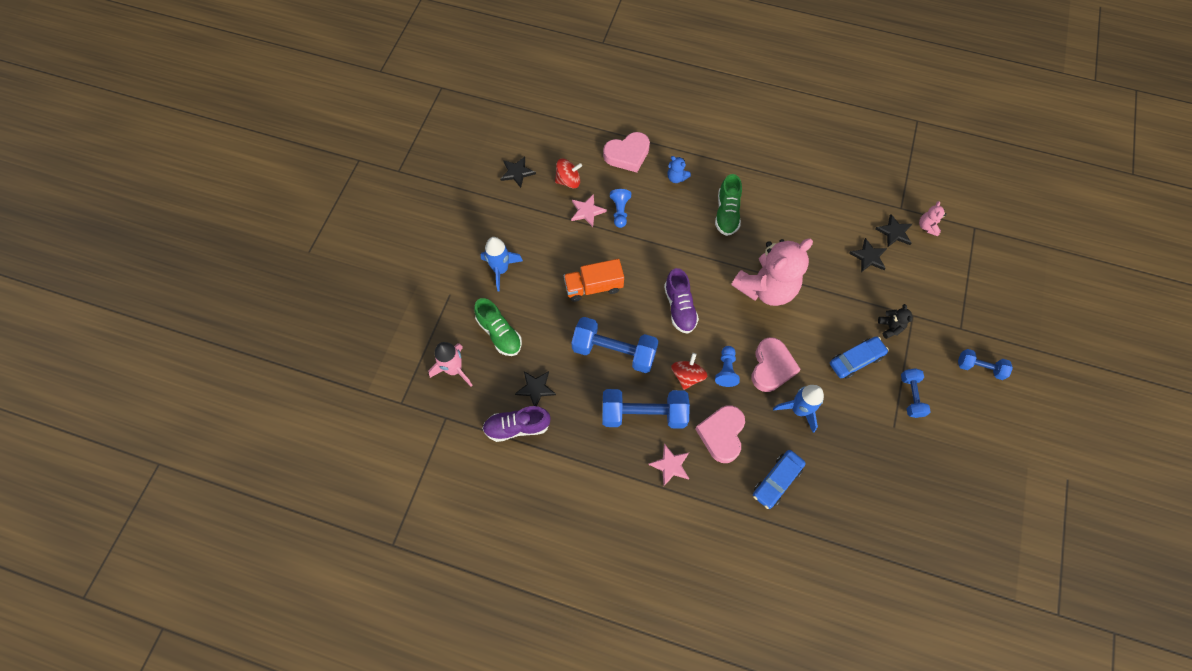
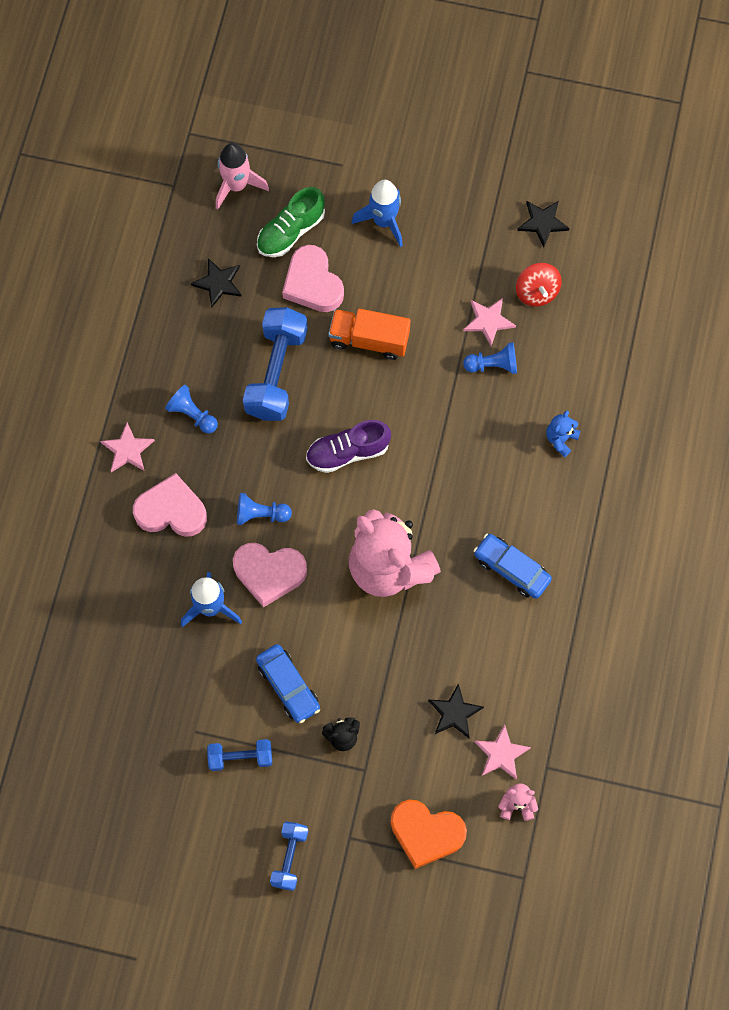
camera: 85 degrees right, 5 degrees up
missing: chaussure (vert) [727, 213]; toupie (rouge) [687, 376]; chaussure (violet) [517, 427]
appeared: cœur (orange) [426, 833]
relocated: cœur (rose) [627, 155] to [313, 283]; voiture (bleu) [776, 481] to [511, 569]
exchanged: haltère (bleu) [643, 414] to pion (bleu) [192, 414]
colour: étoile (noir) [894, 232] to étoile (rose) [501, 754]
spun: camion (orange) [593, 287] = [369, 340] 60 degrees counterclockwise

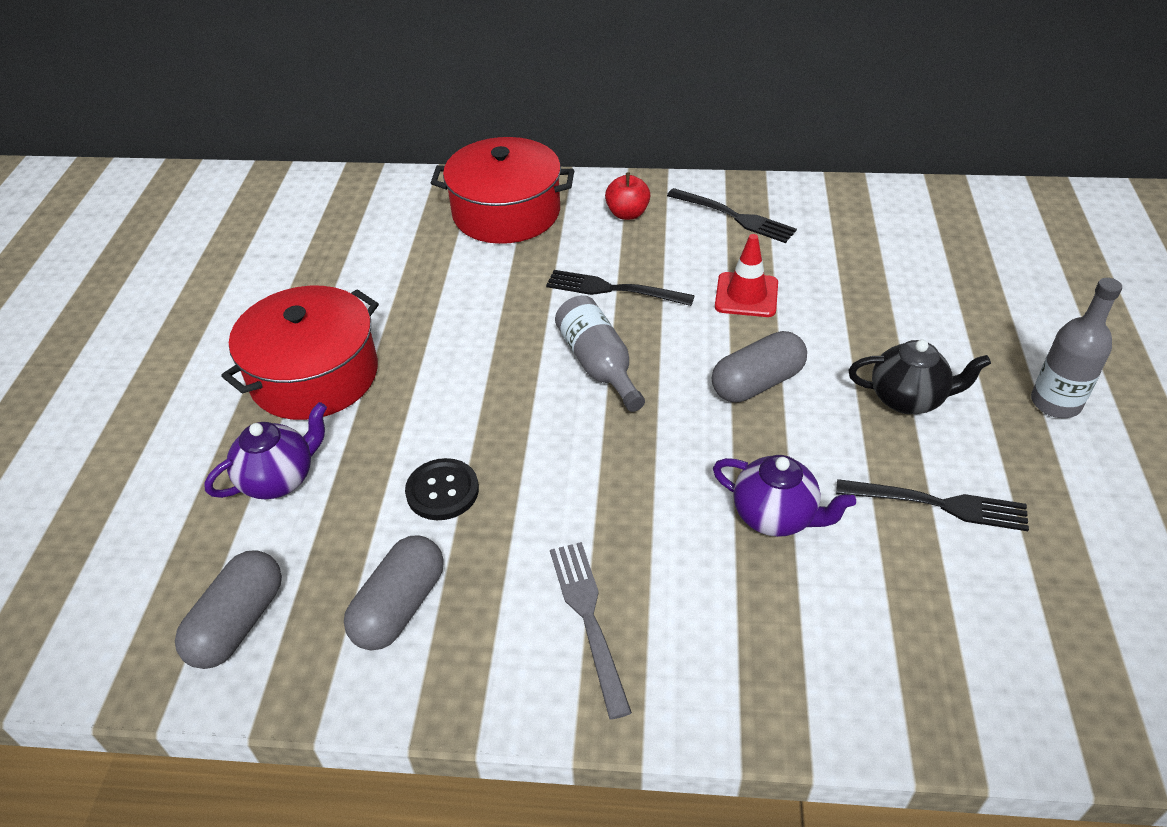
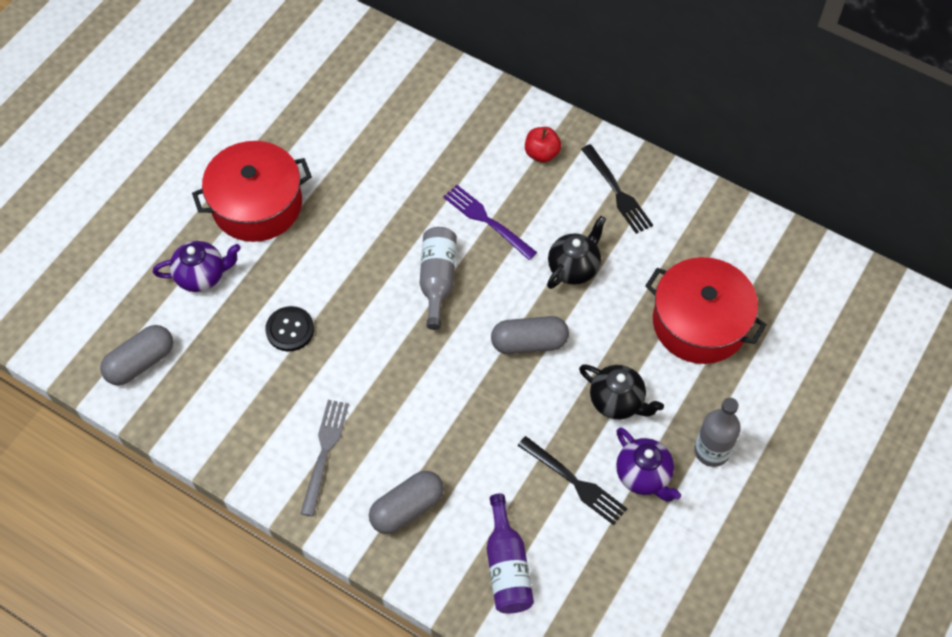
camera: 25 degrees right, 15 degrees up
appeared: bouteille (violet) [507, 566]
relocated: marmite (rouge) [506, 212] to [699, 323]; théière (violet) [775, 516] to [643, 476]; gélule (gris) [400, 606] to [407, 508]
exchanged: cône de chantier (rouge) [746, 295] to théière (noir) [574, 268]
colour: fourchette (noir) [613, 289] to fourchette (violet) [486, 220]

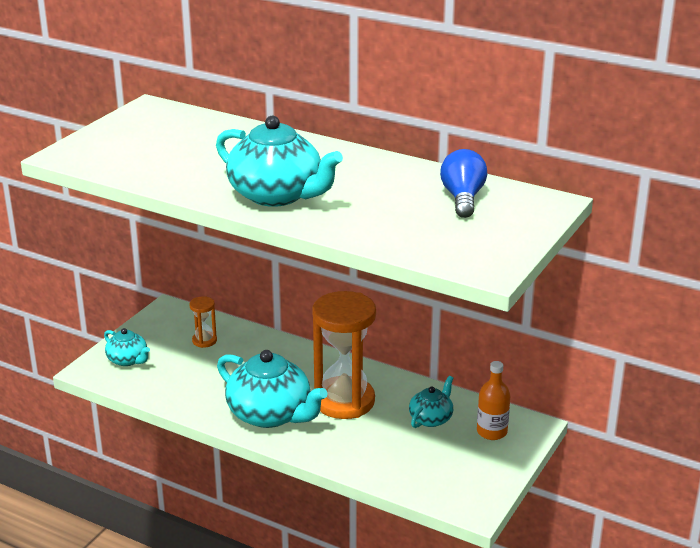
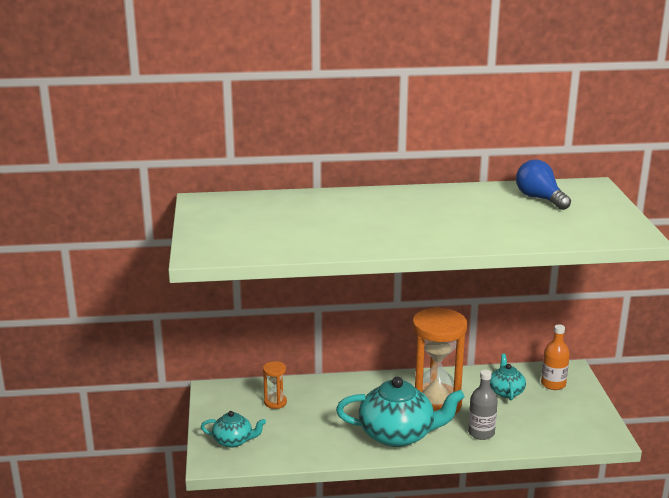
camera: 35 degrees left, 5 degrees down
missing: théière (turquoise) [277, 195]
appeared: bouteille (gris) [481, 433]

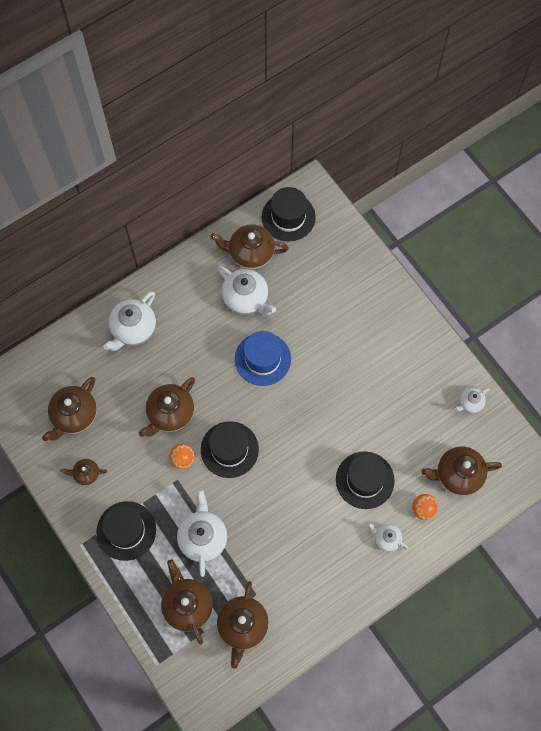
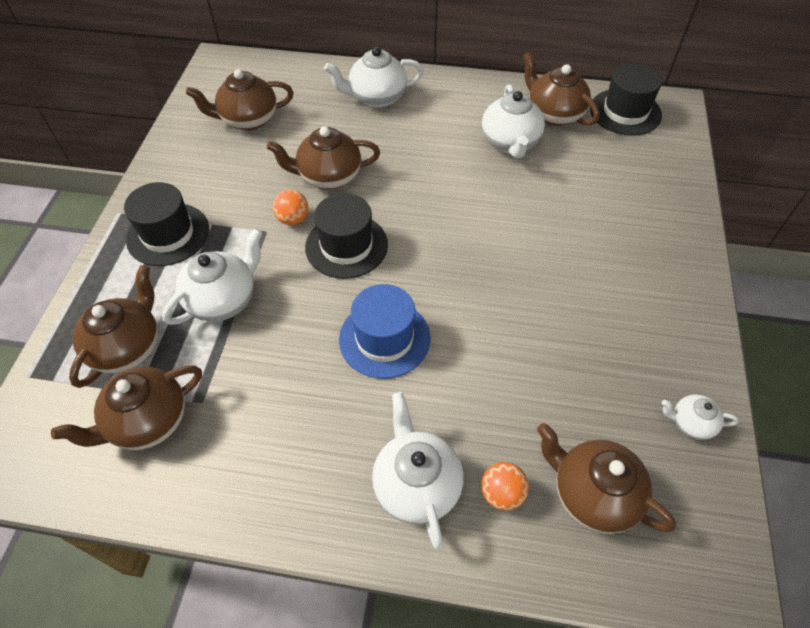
camera: 45 degrees right, 15 degrees down
missing: chapeau (noir) [365, 480]; théière (marron) [86, 474]
relocated: chapeau (bleu) [262, 359] to [384, 338]
size: théière (blanc) [386, 539] = [416, 484] x1.83

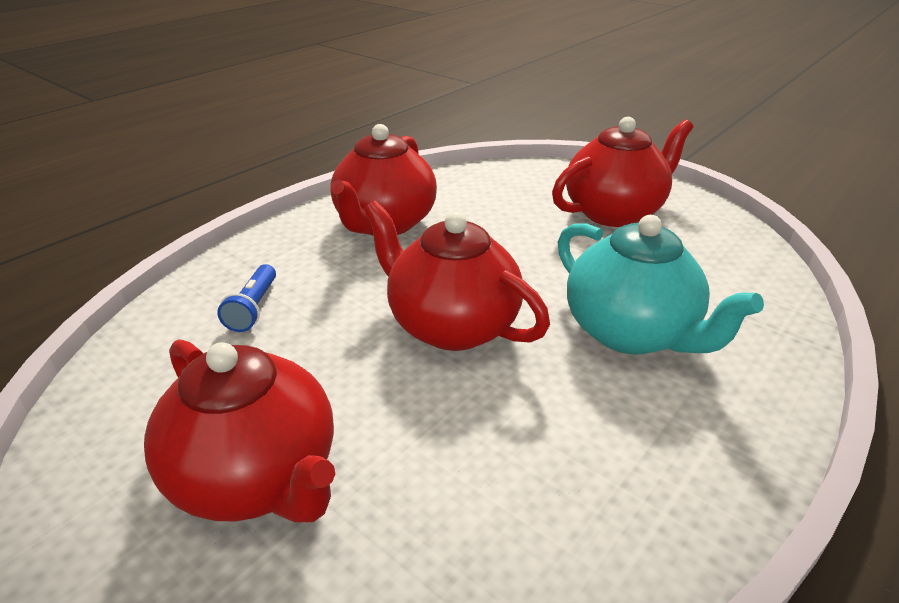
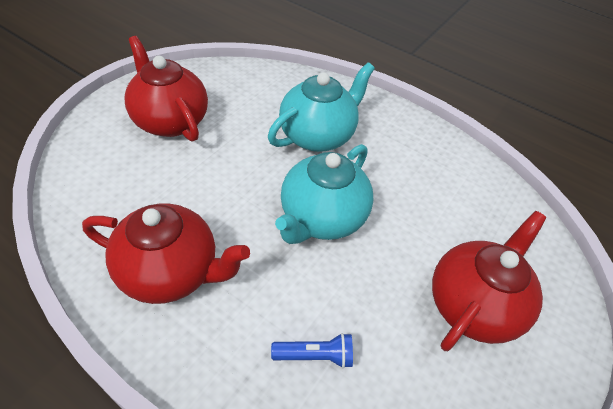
camera: 100 degrees left, 15 degrees up
colour: théière (rouge) [451, 325] to théière (turquoise) [321, 218]

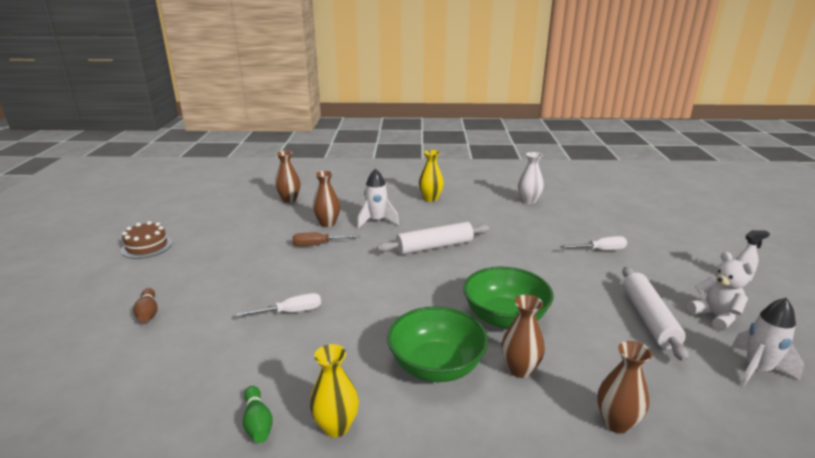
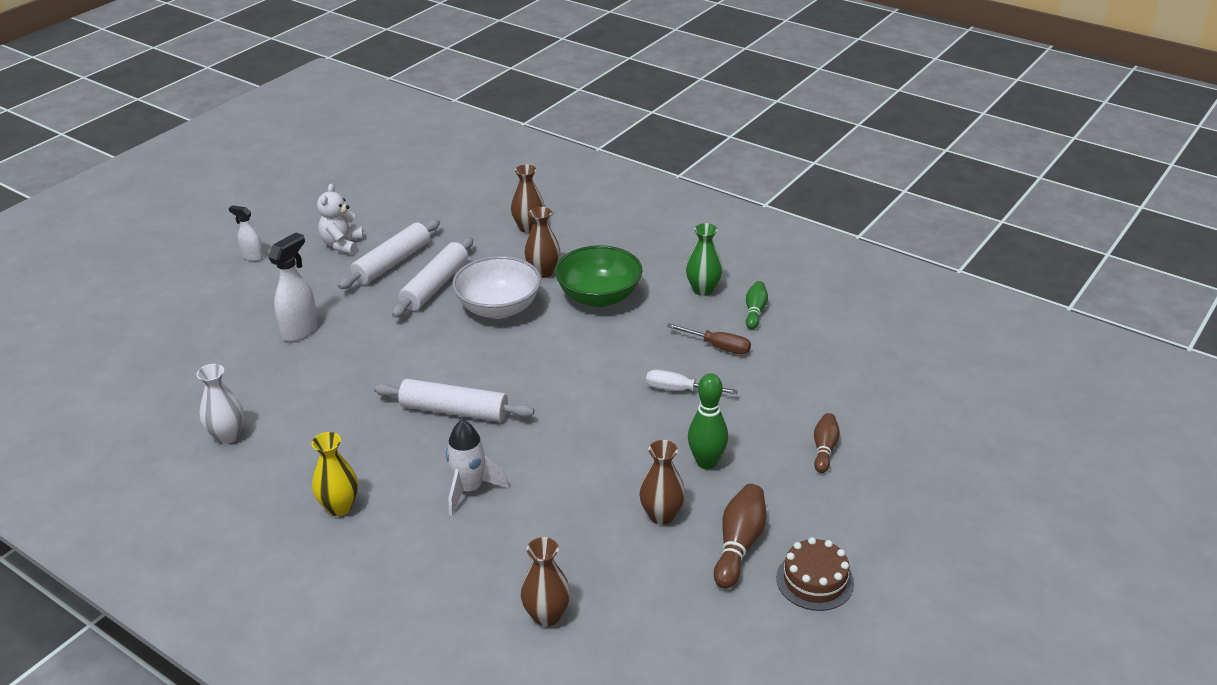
camera: 145 degrees left, 10 degrees up
missing: fusée (blanc) [757, 370]
appeared: rouleau à pâtisserie (blanc) [435, 286]; quille (vert) [706, 462]; quille (marron) [739, 545]
relocated: vase (marron) [327, 223] to [661, 515]; tournevis (marron) [318, 245] to [718, 346]
exchanged: tournevis (blanc) [600, 250] to vaporisateur (blanc) [300, 330]
colour: bol (vert) [505, 317] to bol (blanc) [499, 308]; vase (jaune) [336, 426] to vase (vert) [703, 290]

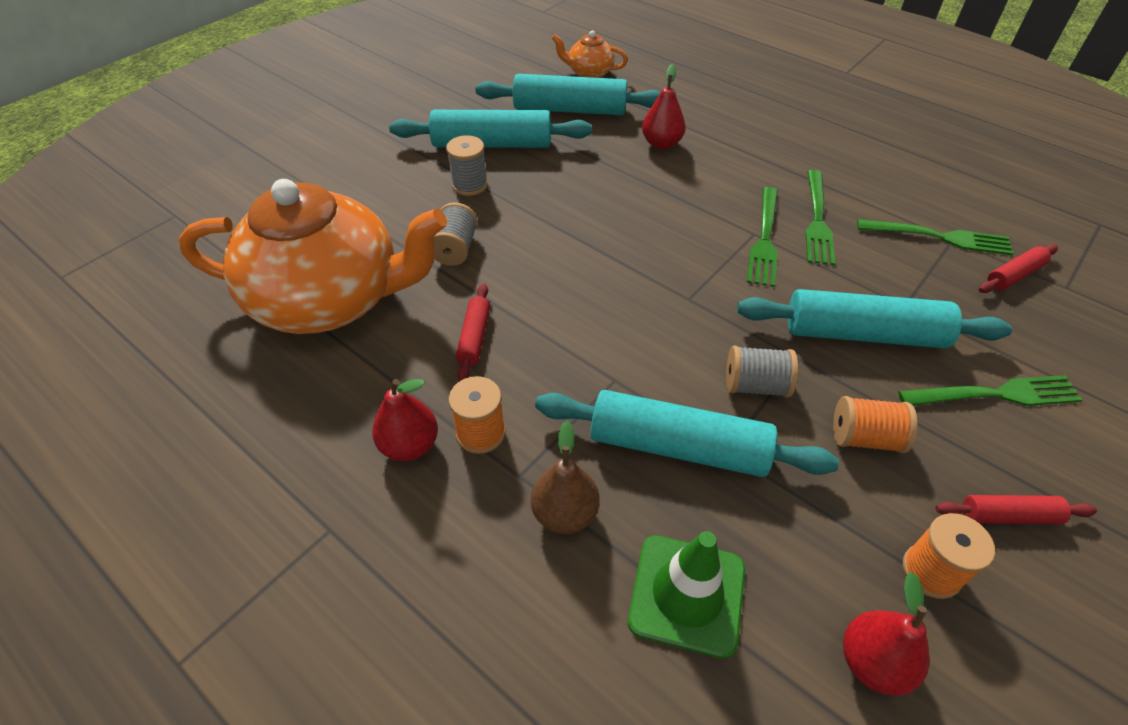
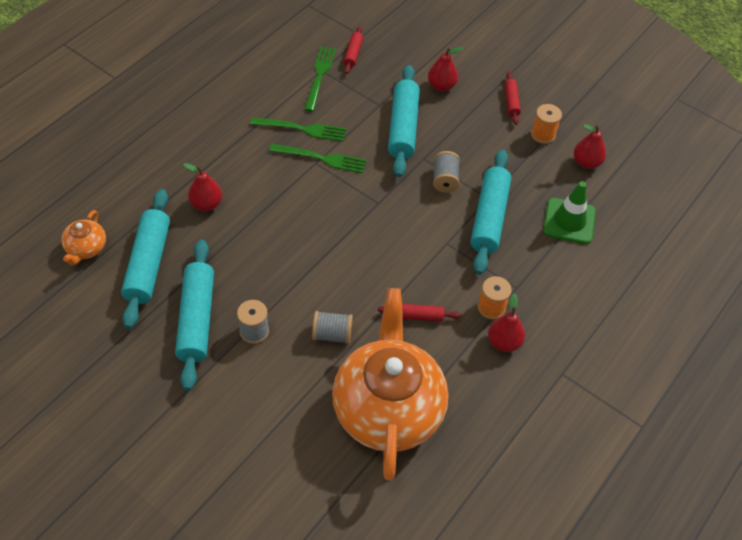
camera: 95 degrees left, 5 degrees up
missing: bobine (orange) [865, 438]; poire (marron) [565, 513]
exchanged: fourchette (vert) [995, 394] to poire (rouge) [441, 86]
spun: rouleau à pâtisserie (rouge) [1014, 275] = [353, 54] 45 degrees clockwise

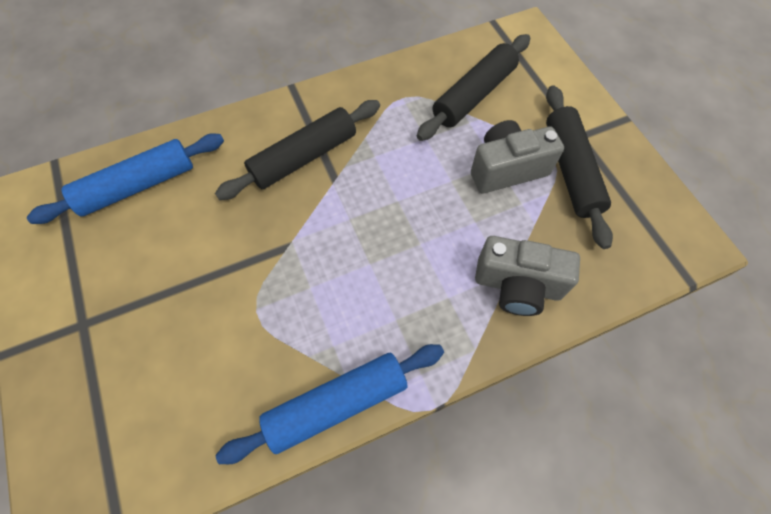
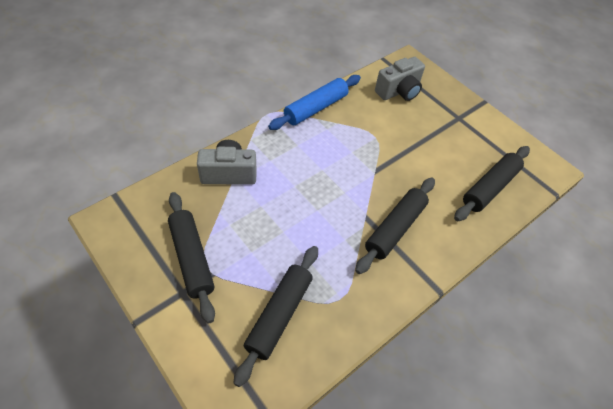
camera: 160 degrees right, 10 degrees down
relocated: appareil photo (gris) [507, 169] to [399, 91]
colour: rouleau à pâtisserie (bleu) [137, 186] to rouleau à pâtisserie (noir) [489, 188]

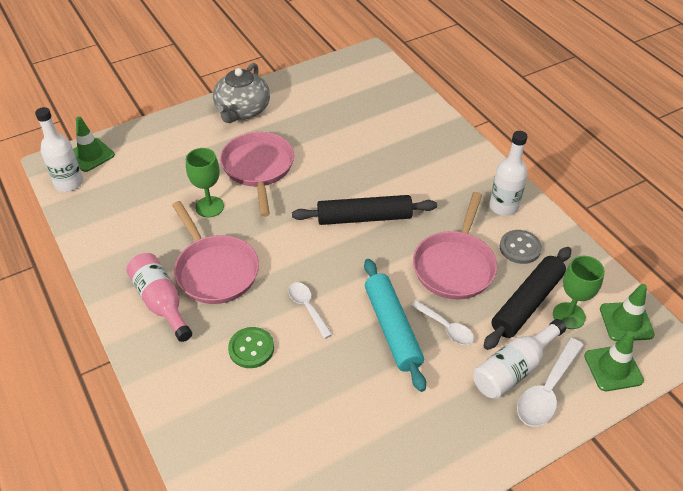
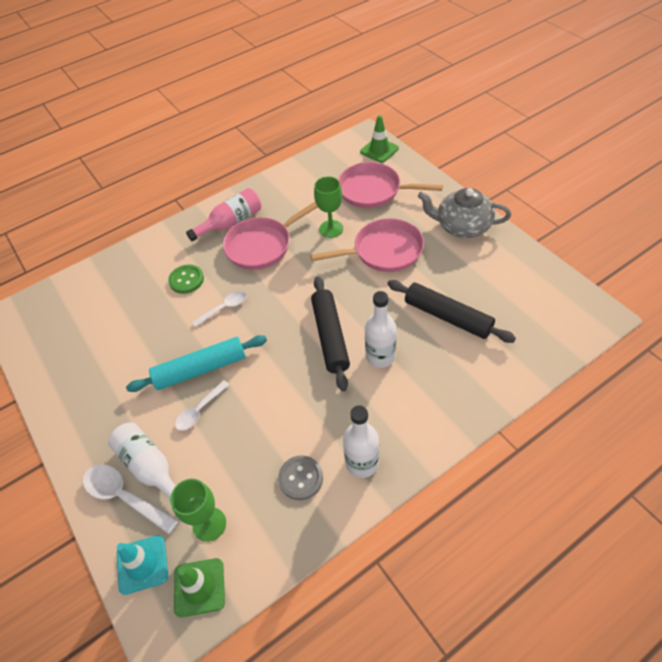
camera: 90 degrees right, 5 degrees up
relocated: bouteille (blanc) [69, 183] to [380, 356]; poêle (rose) [455, 265] to [373, 190]; rouleau à pâtisserie (noir) [527, 303] to [447, 317]
colour: cône de chantier (vert) [613, 368] to cône de chantier (turquoise) [142, 564]

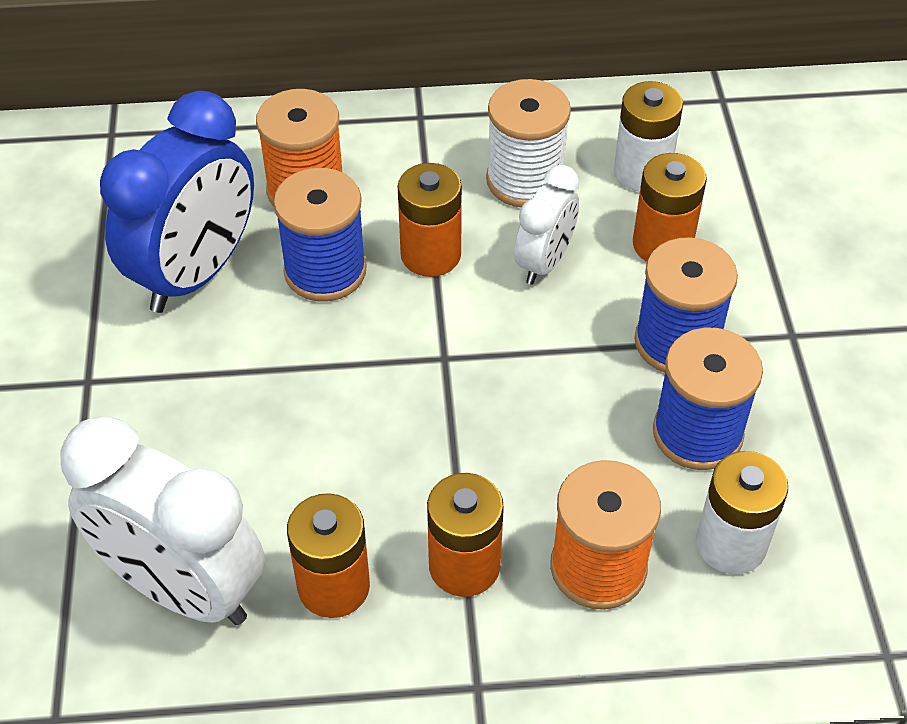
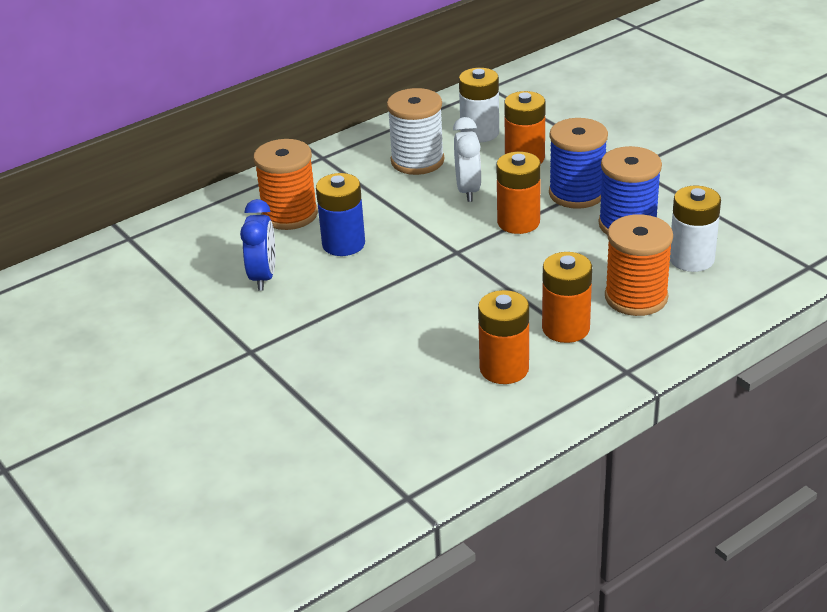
camera: 30 degrees left, 15 degrees down
missing: réveil (blanc) [183, 588]
relocated: pile (orange) [430, 255] to [518, 222]
exchanged: bobine (bleu) [325, 271] to pile (bleu) [343, 244]
size: réveil (bleu) [196, 273] = [263, 277] x0.55

